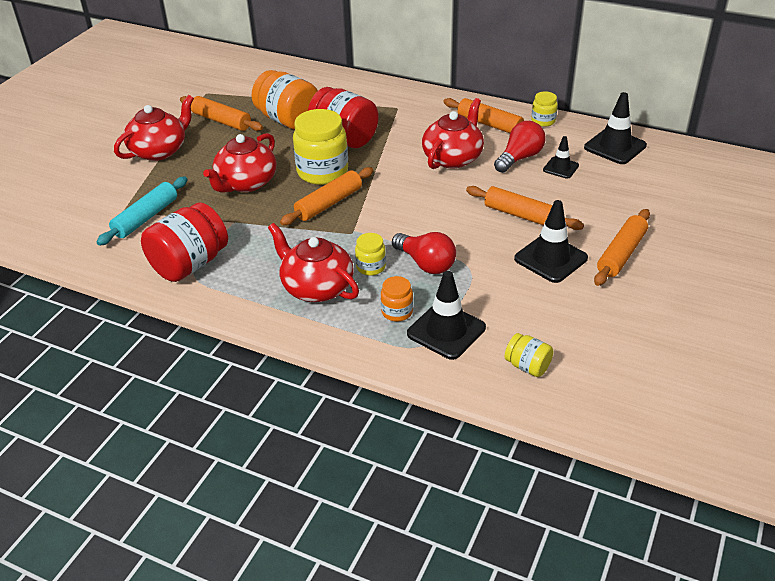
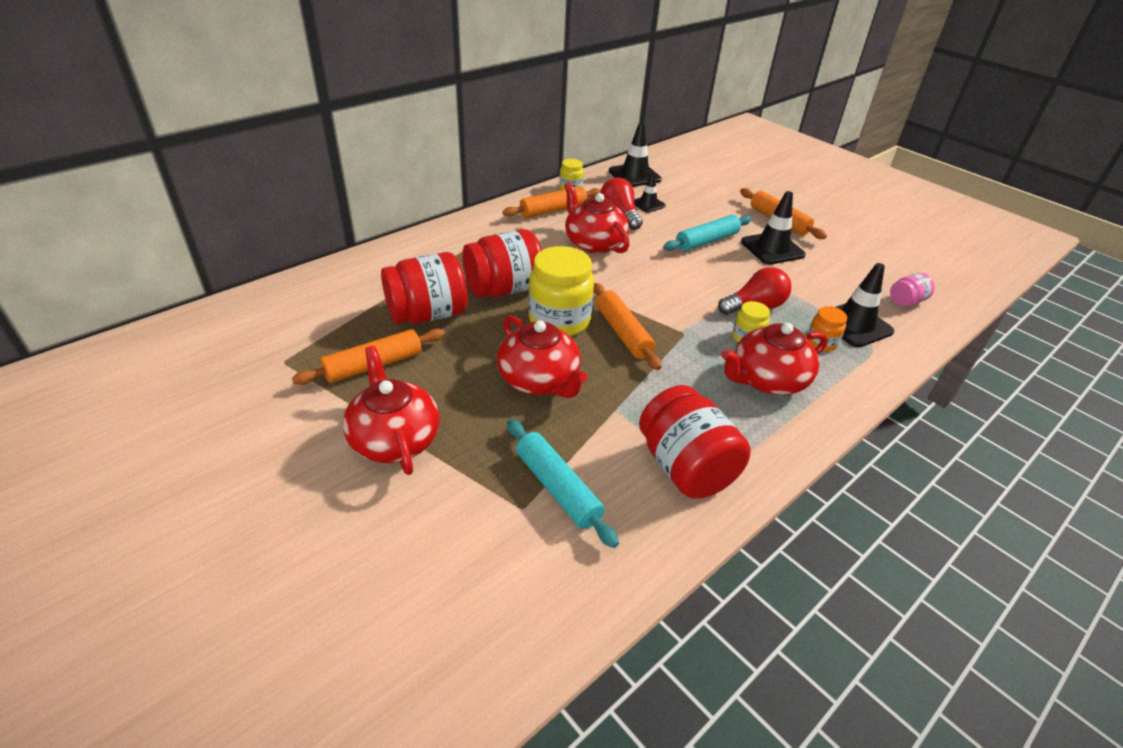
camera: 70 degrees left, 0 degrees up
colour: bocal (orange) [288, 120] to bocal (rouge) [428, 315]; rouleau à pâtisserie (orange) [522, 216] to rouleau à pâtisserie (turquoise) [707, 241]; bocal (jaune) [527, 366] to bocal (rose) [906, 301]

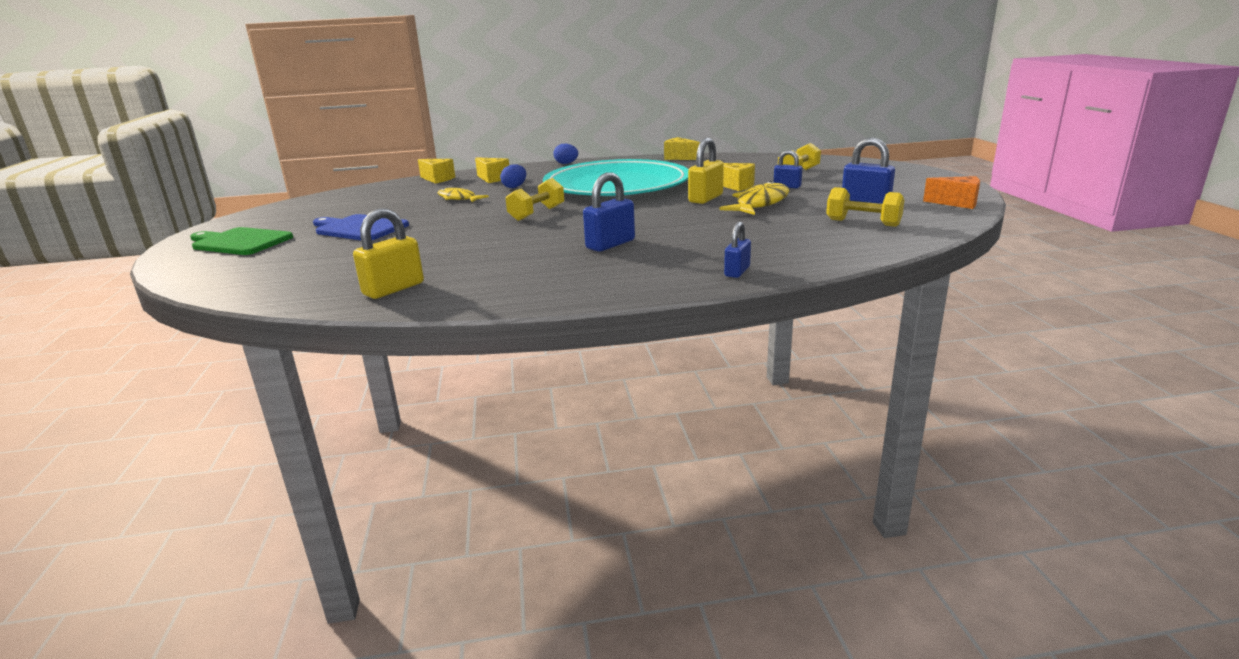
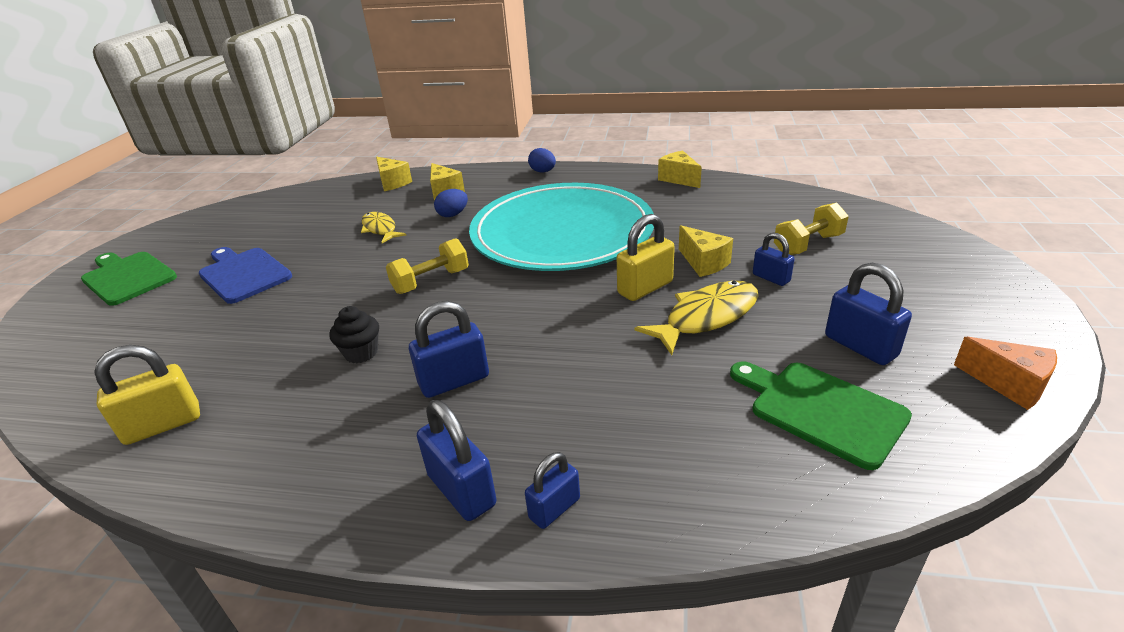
camera: 20 degrees right, 10 degrees up
appeared: muffin (noir) [361, 353]; cadenas (bleu) [461, 490]
exchanged: haltère (jaune) [863, 223] to planche à découper (vert) [821, 410]

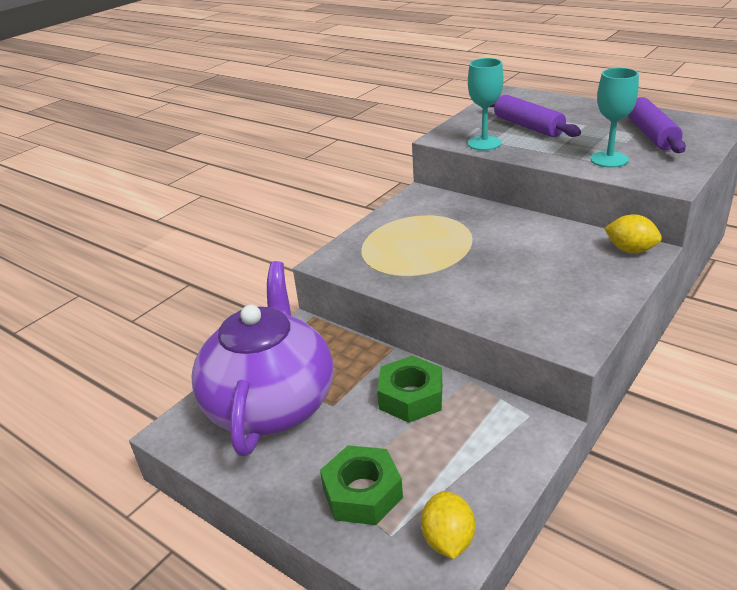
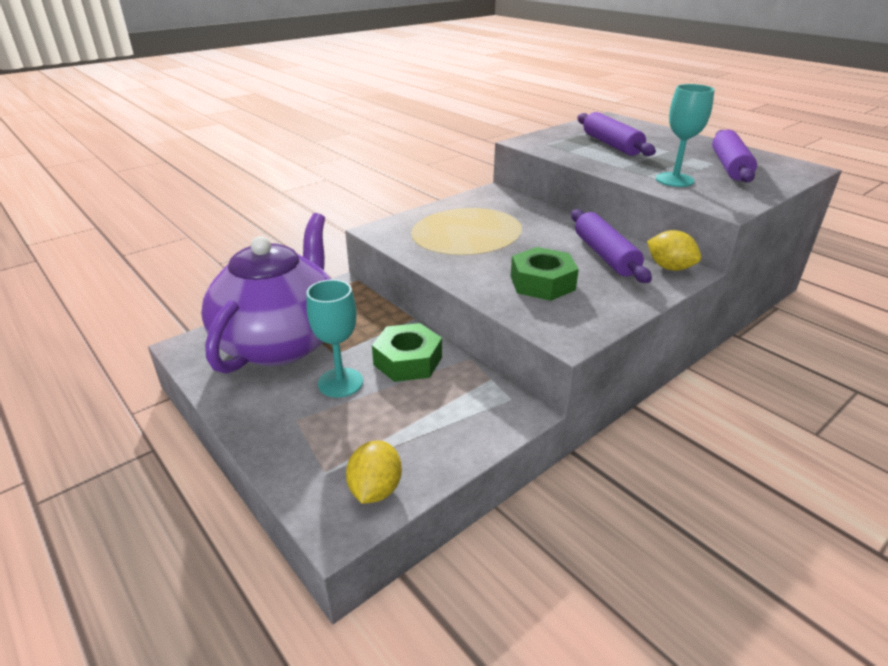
camera: 10 degrees right, 0 degrees up
appeared: rouleau à pâtisserie (violet) [605, 255]
relocated: verre à pied (turquoise) [484, 143] to [340, 382]; écrou (vert) [362, 493] to [542, 283]

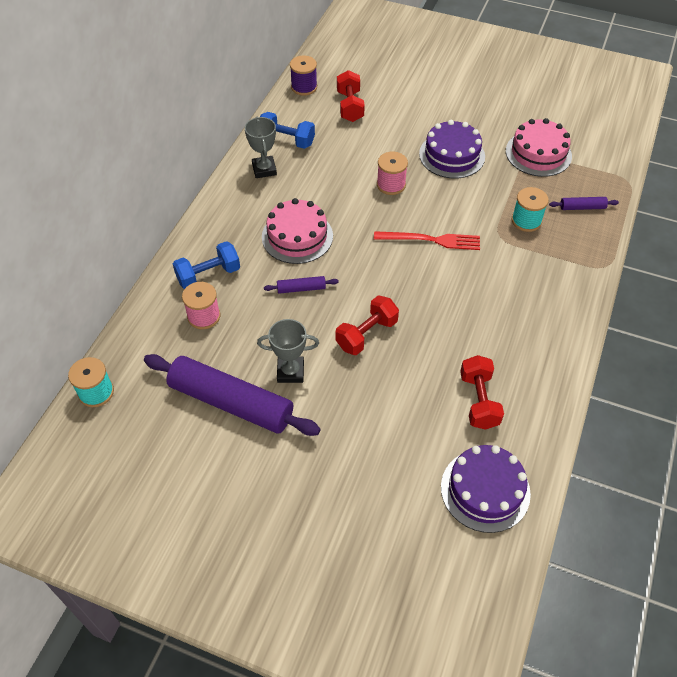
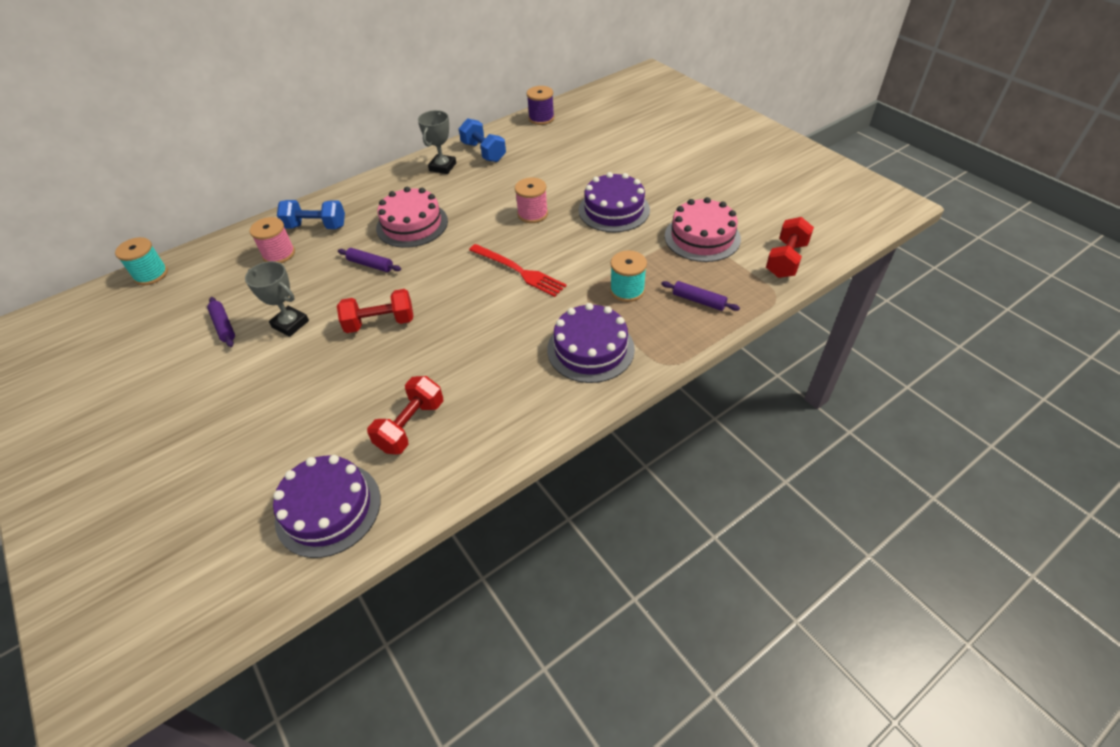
camera: 35 degrees right, 5 degrees down
appeared: gâteau (violet) [590, 349]
relocated: haltère (rouge) [350, 106] to [786, 260]
size: rouleau à pâtisserie (violet) [231, 402] = [224, 326] x0.42

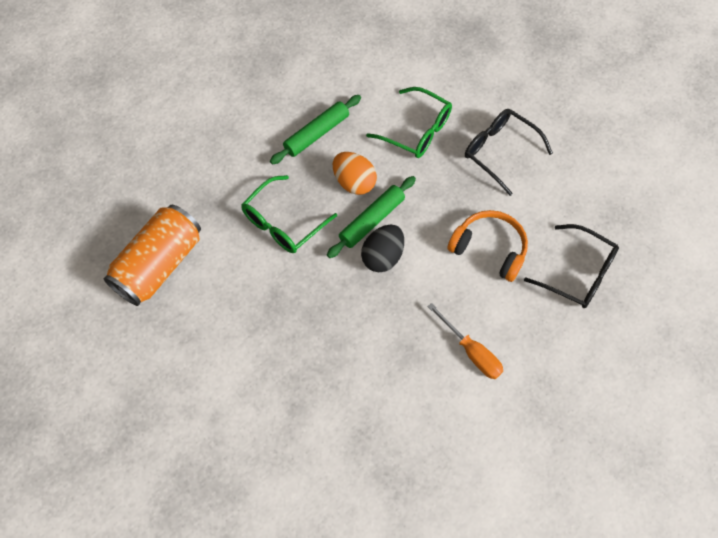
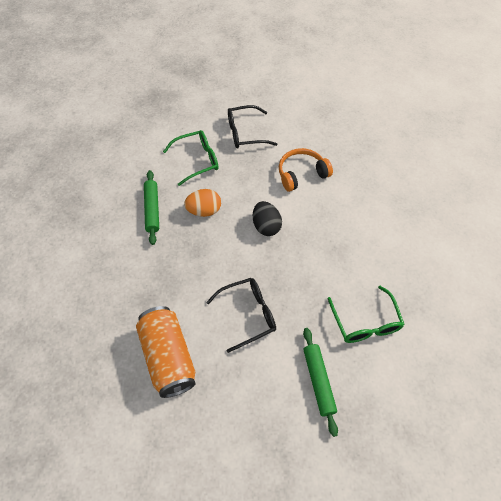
camera: 55 degrees left, 5 degrees down
missing: tournevis (orange) [471, 352]
relocated: lunettes (vert) [283, 222] to [365, 322]; rouleau à pâtisserie (vert) [371, 220] to [318, 381]; lunettes (noir) [577, 273] to [247, 315]

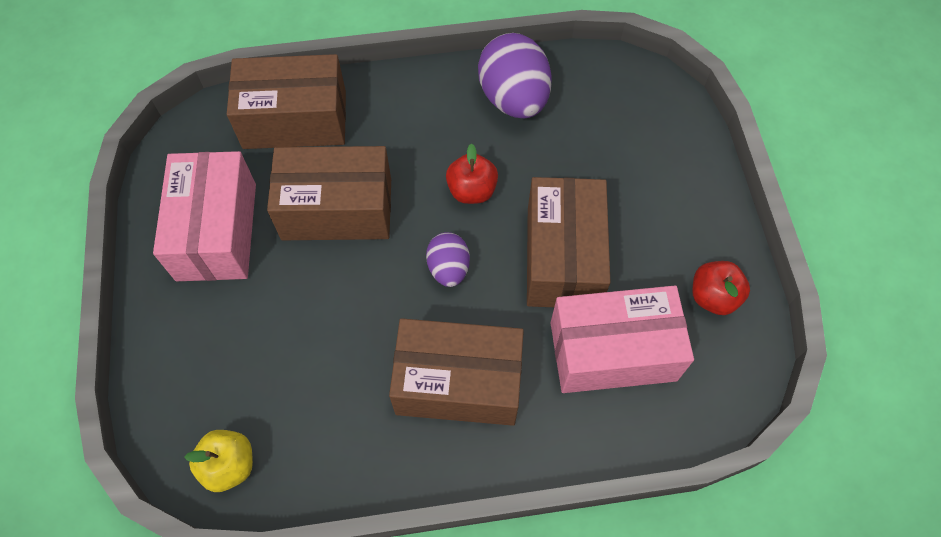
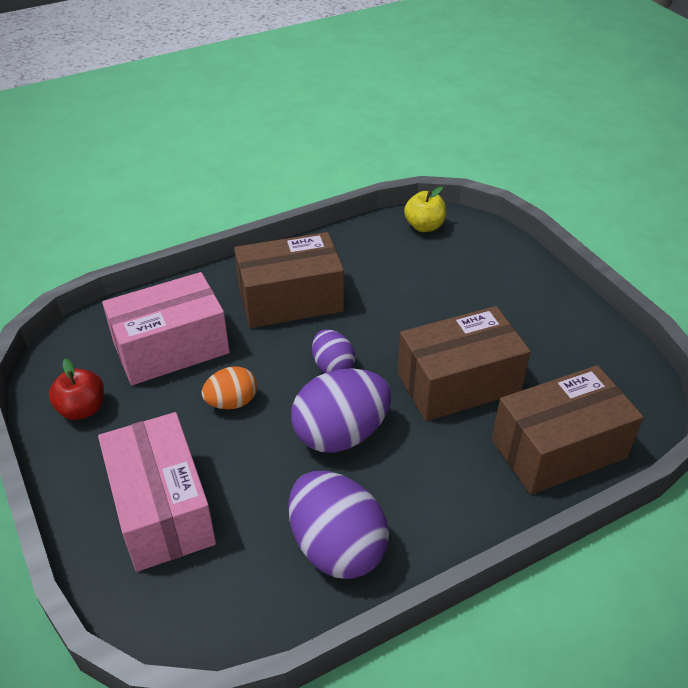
camera: 160 degrees right, 20 degrees down
relocated: boîte (rose) [216, 231] to [162, 509]
exchanged: pomme (rouge) [472, 190] to œuf (violet) [341, 434]; boîte (marron) [562, 257] to œuf (orange) [232, 402]

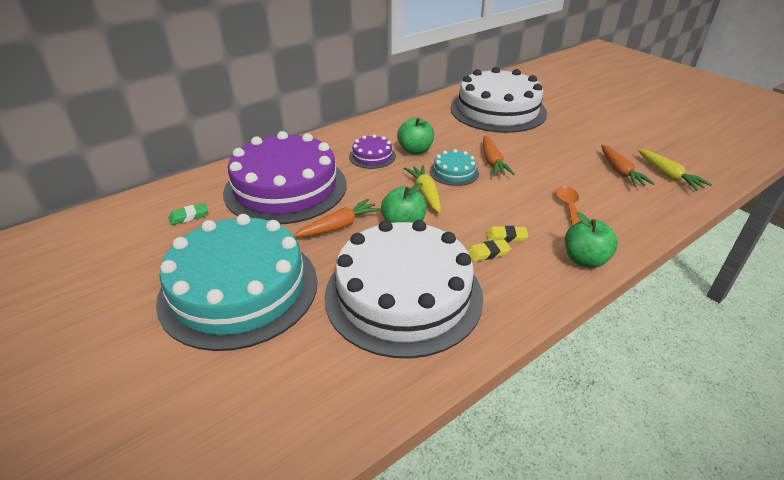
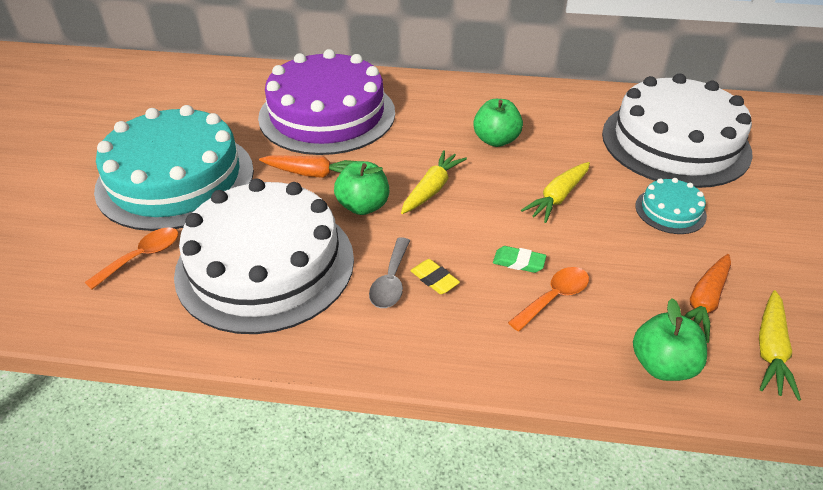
camera: 45 degrees right, 5 degrees up
missing: gâteau (violet) [372, 156]
appeared: cuillère (orange) [142, 257]
relocated: gâteau (turquoise) [454, 172] to [670, 211]; gomme (vert) [189, 216] to [518, 262]; pomme (vert) [585, 260] to [662, 365]
exchanged: gomme (jaune) [488, 253] to cuillère (gris) [391, 281]
colour: carotte (orange) [492, 162] to carotte (jaune) [558, 197]

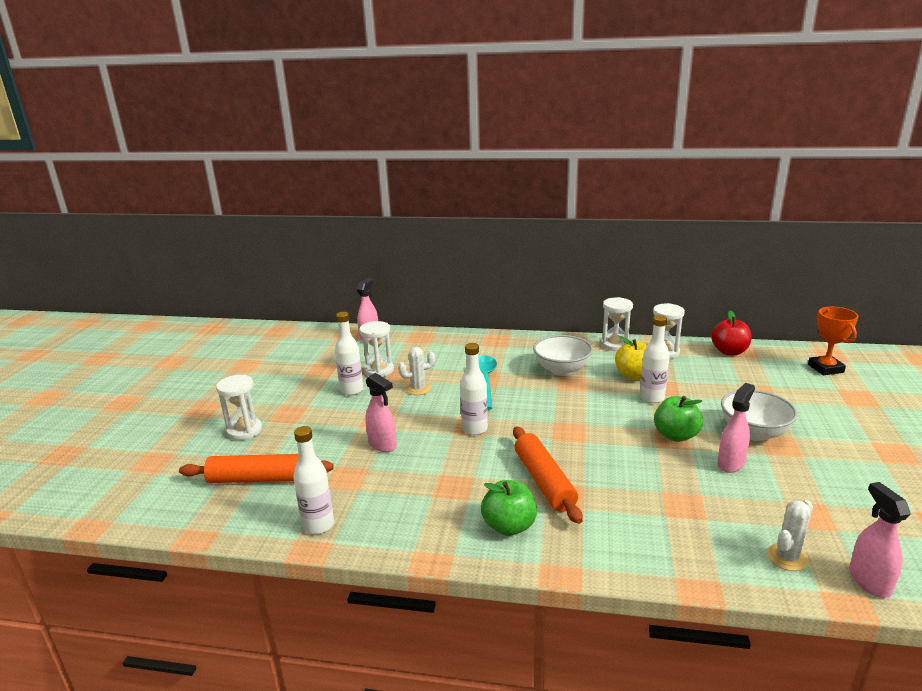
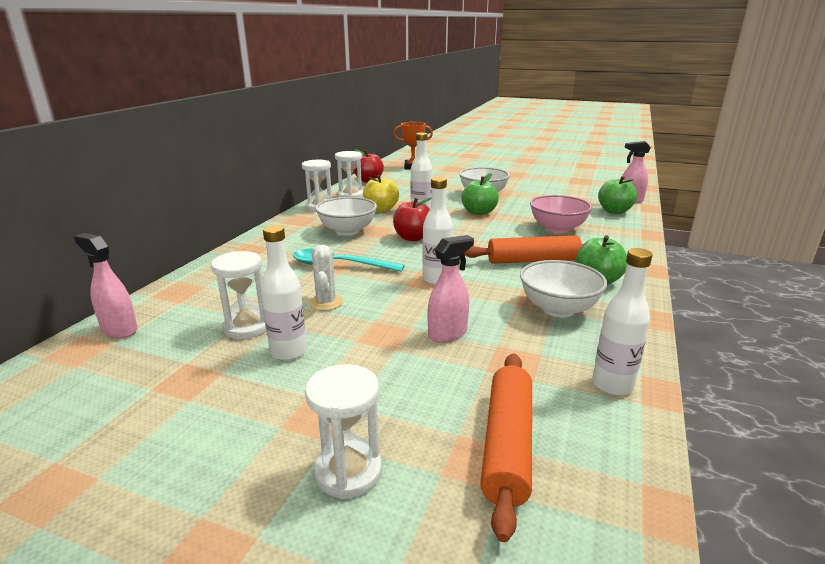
camera: 80 degrees left, 0 degrees up
missing: vaporisateur (rose) [731, 463]
appeared: bol (rose) [557, 228]; pomme (rouge) [413, 238]; bol (blanc) [558, 309]
exchanged: cactus (blanc) [787, 557] to pomme (vert) [614, 211]

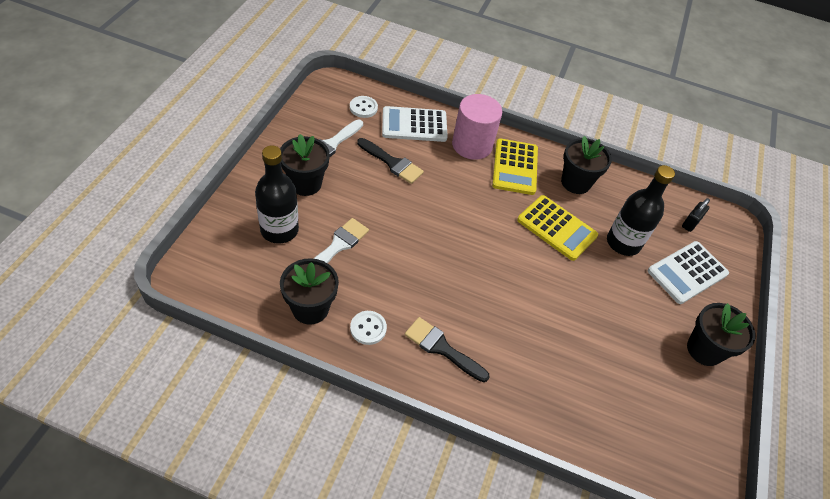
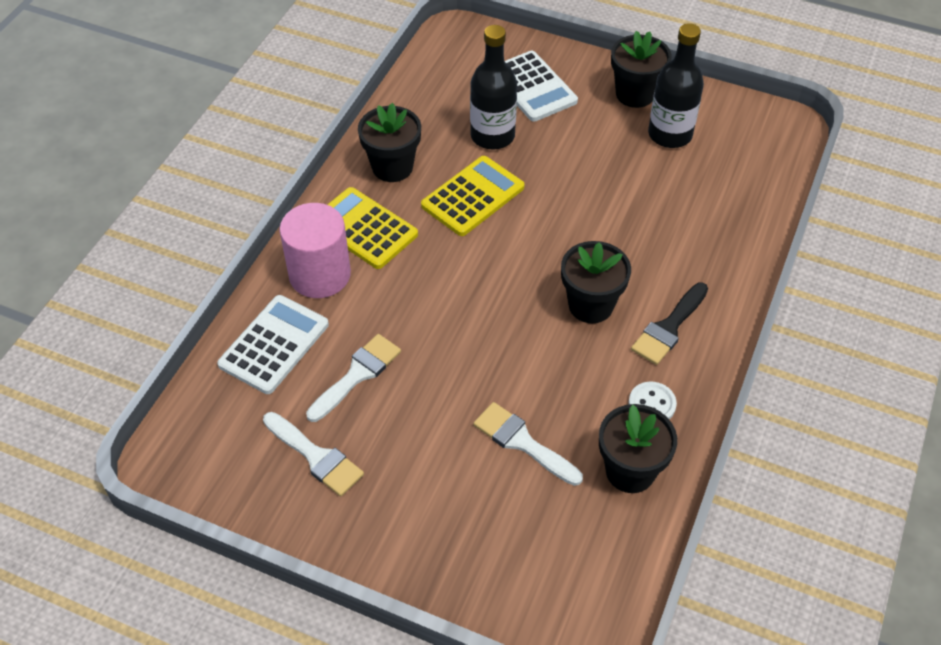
camera: 80 degrees left, 0 degrees up
missing: bouton (blanc) [363, 108]; cadenas (noir) [690, 223]
relocated: pot de fleurs (noir) [305, 183] to [590, 305]; bouteille (noir) [279, 230] to [670, 134]
colour: pinceau (noir) [392, 163] to pinceau (blanc) [357, 375]
spun: calculatrice (blanc) [414, 125] = [274, 345] 150 degrees counterclockwise; calculatrice (jaune) [515, 167] = [364, 229] 150 degrees counterclockwise

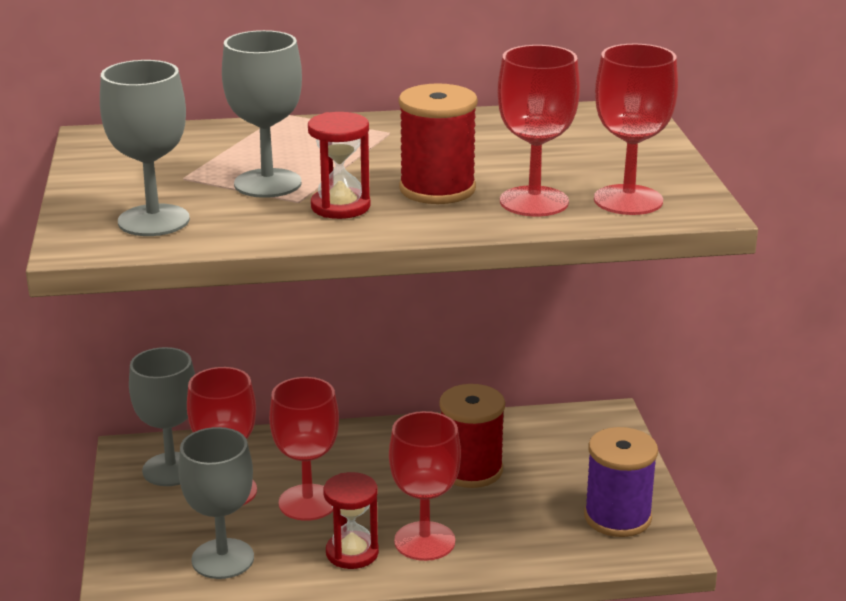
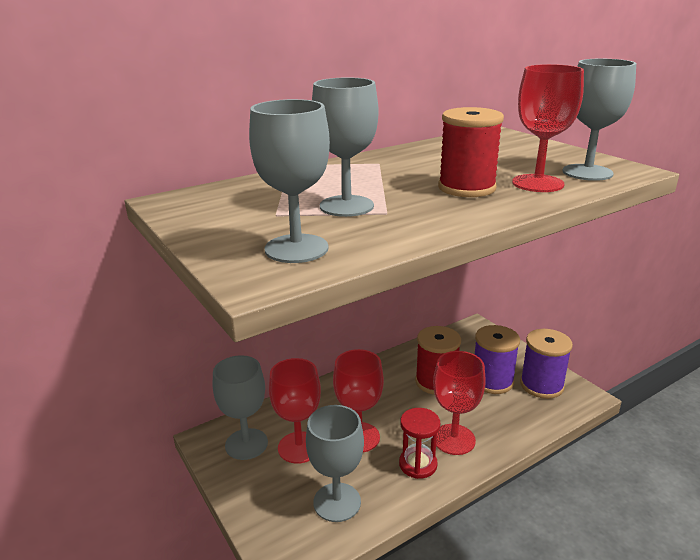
camera: 25 degrees left, 0 degrees up
missing: sablier (rouge) [340, 207]
appeared: bobine (violet) [492, 381]
colour: verre à pied (rouge) [628, 200] to verre à pied (gris) [587, 172]

